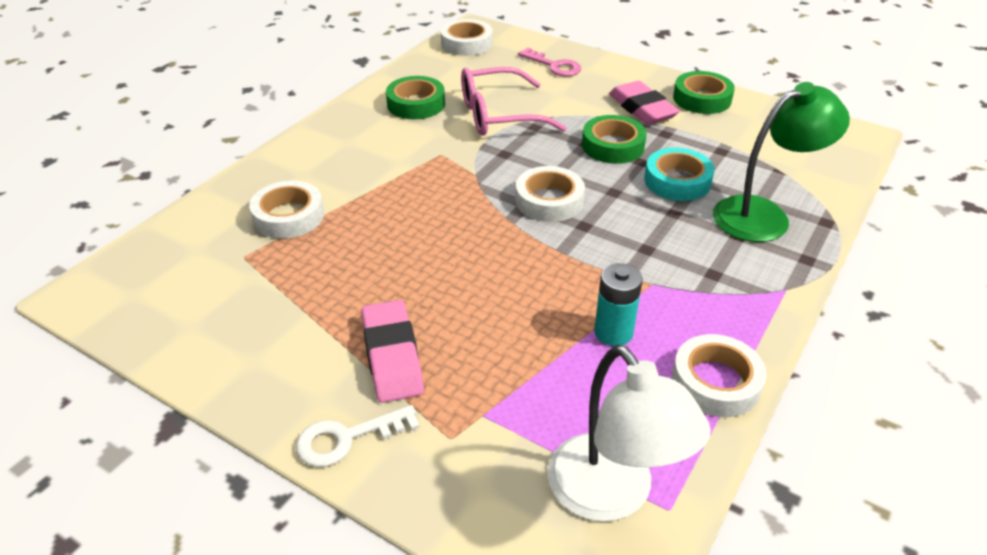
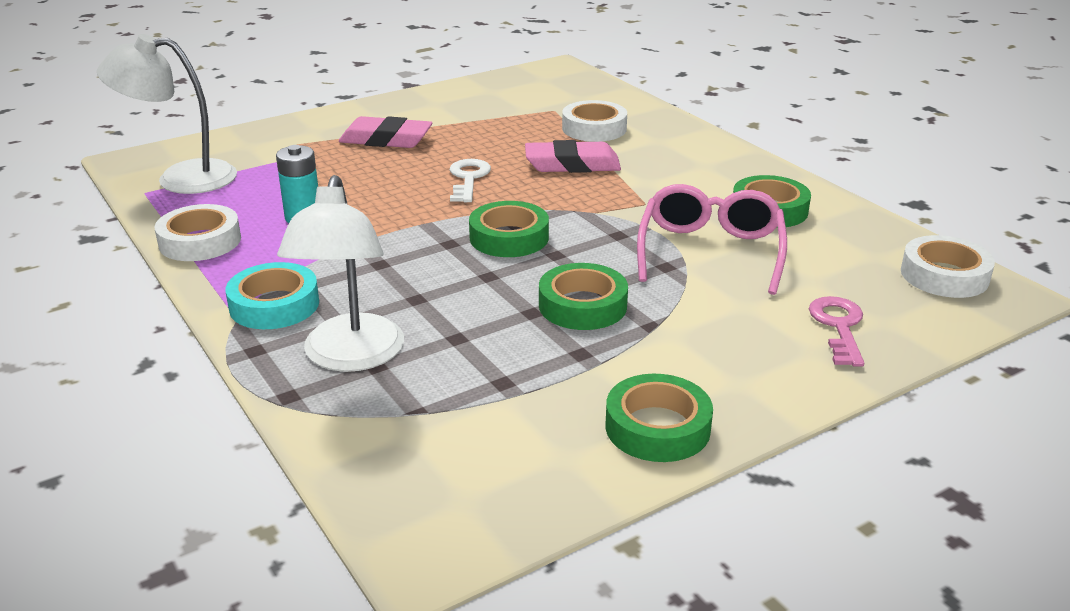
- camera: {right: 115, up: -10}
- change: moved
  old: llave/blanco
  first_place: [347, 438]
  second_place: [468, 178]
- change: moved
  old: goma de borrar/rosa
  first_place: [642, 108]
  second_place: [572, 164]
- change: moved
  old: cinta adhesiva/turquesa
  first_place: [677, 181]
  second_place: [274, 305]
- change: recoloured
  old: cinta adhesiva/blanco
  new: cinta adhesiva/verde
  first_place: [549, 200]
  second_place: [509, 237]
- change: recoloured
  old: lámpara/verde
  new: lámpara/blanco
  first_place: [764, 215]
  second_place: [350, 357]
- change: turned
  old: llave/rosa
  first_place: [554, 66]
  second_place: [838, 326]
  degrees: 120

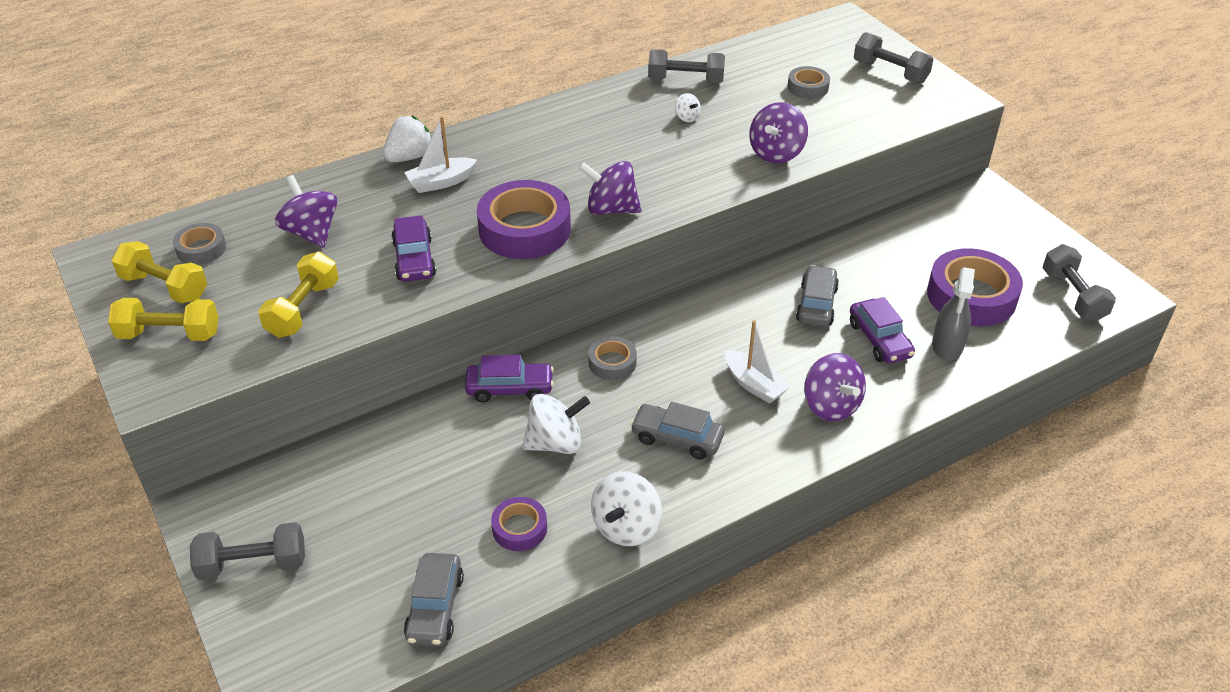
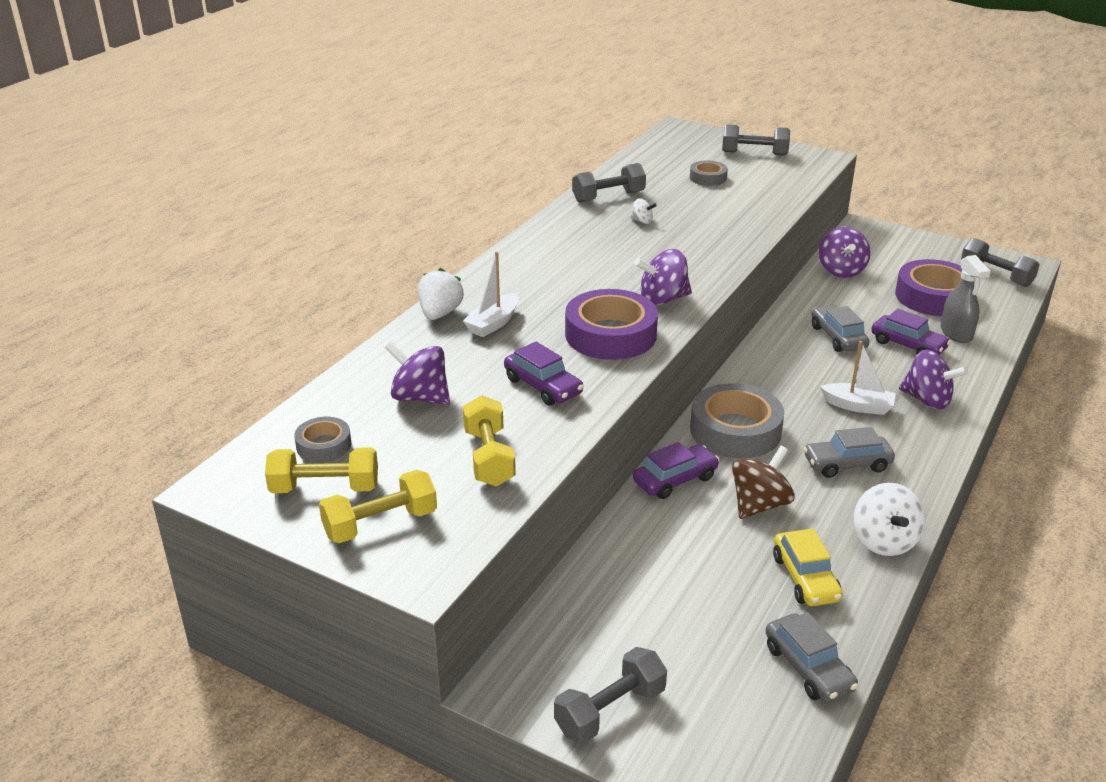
- camera: {right: -30, up: -10}
- change: moved
  old: peonza/morado
  first_place: [776, 153]
  second_place: [841, 271]
- change: replaced
  old: cinta adhesiva/morado
  new: coche/amarillo
  first_place: [519, 528]
  second_place: [805, 578]
- change: recoloured
  old: peonza/blanco
  new: peonza/marrón
  first_place: [555, 443]
  second_place: [759, 505]
- change: resized
  old: cinta adhesiva/gris
  first_place: [612, 363]
  second_place: [735, 430]
  factor: 1.93

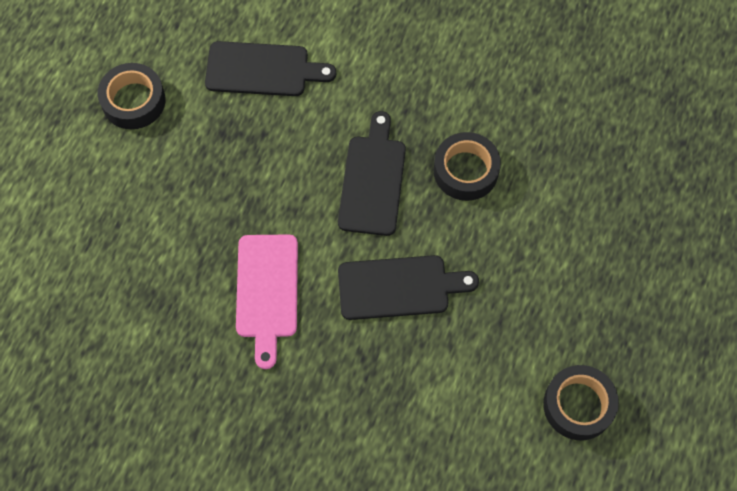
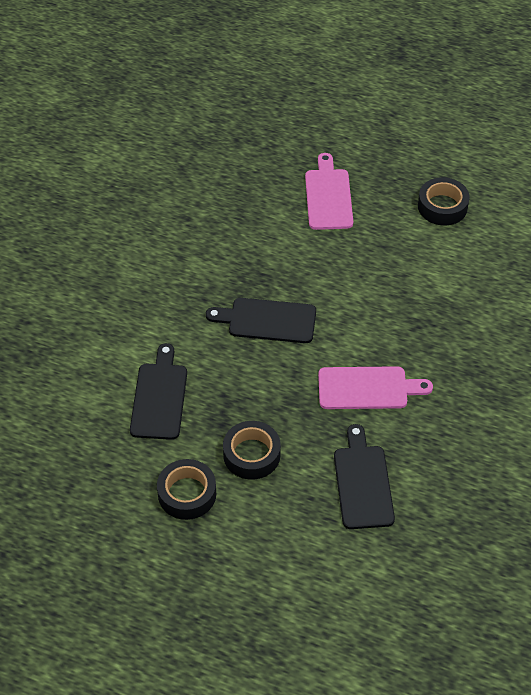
- camera: {right: -90, up: -15}
- change: added
  new: tabla de cortar/rosa
  second_place: [328, 196]
- change: moved
  old: tabla de cortar/negro
  first_place: [399, 287]
  second_place: [362, 483]
- change: moved
  old: cinta adhesiva/negro
  first_place: [466, 171]
  second_place: [251, 455]

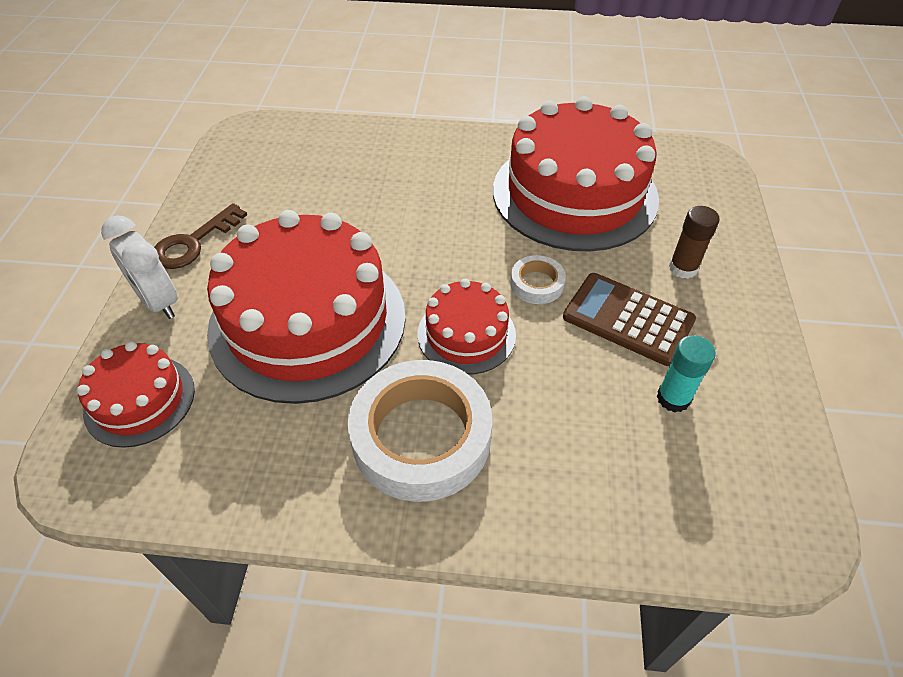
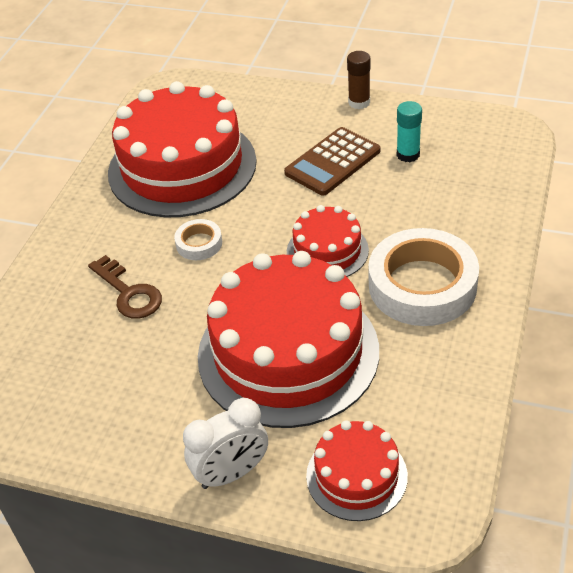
- camera: {right: -75, up: -5}
- change: moved
  old: llave/marrón
  first_place: [194, 242]
  second_place: [128, 293]
- change: moved
  old: cinta adhesiva/blanco
  first_place: [537, 284]
  second_place: [199, 243]
- change: moved
  old: barra de pegamento/marrón
  first_place: [683, 268]
  second_place: [359, 102]

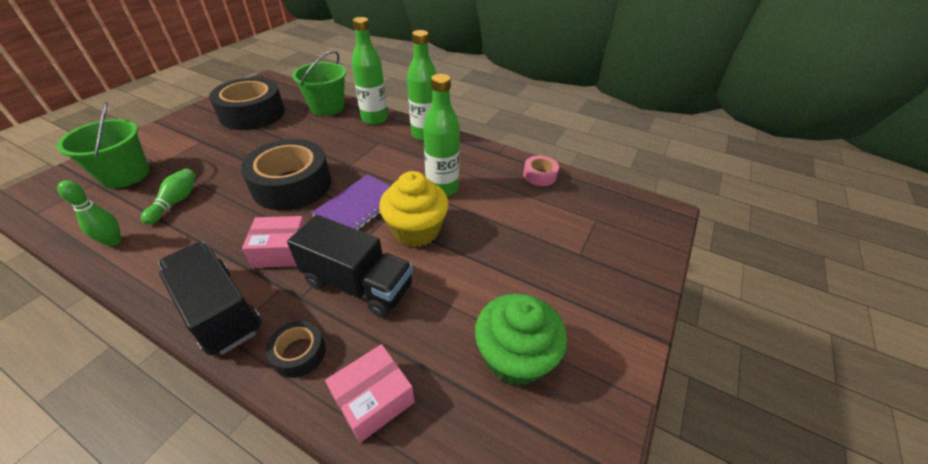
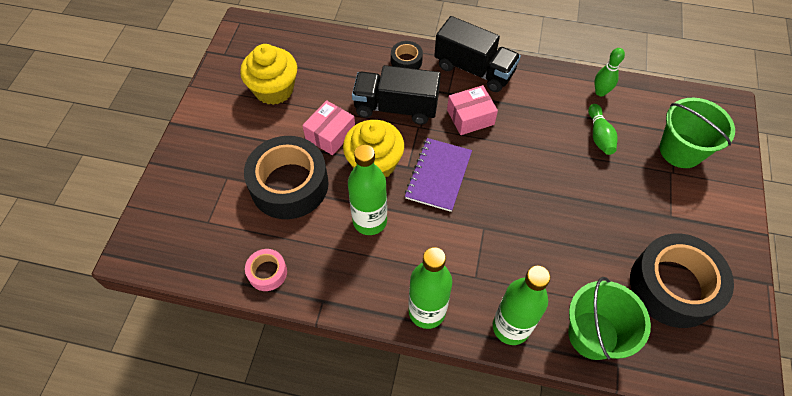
- camera: {right: 165, up: 15}
- change: moved
  old: cinta adhesiva/negro
  first_place: [292, 185]
  second_place: [289, 185]
- change: moved
  old: caja/rosa
  first_place: [373, 399]
  second_place: [330, 134]
- change: recoloured
  old: magdalena/verde
  new: magdalena/amarillo
  first_place: [514, 357]
  second_place: [274, 89]

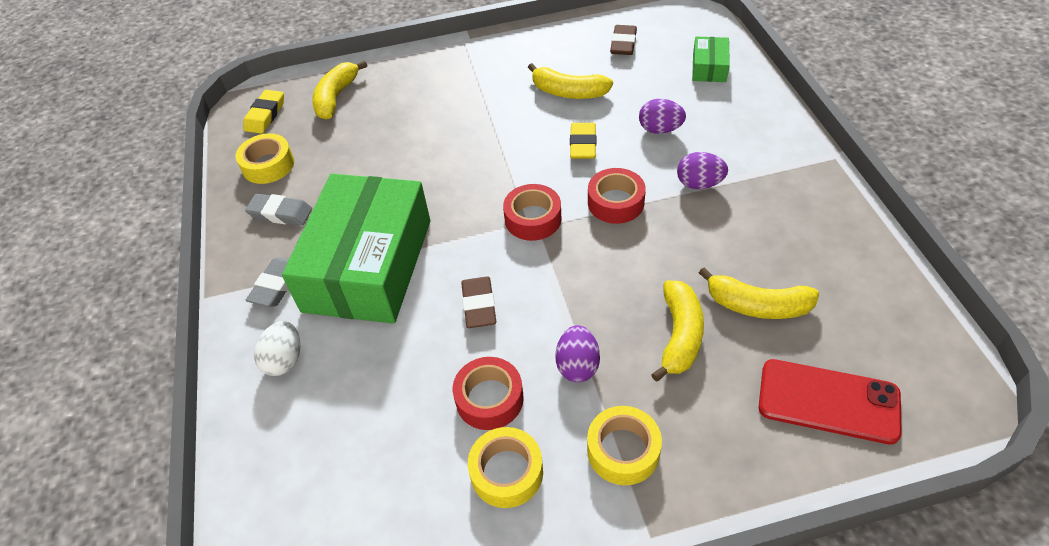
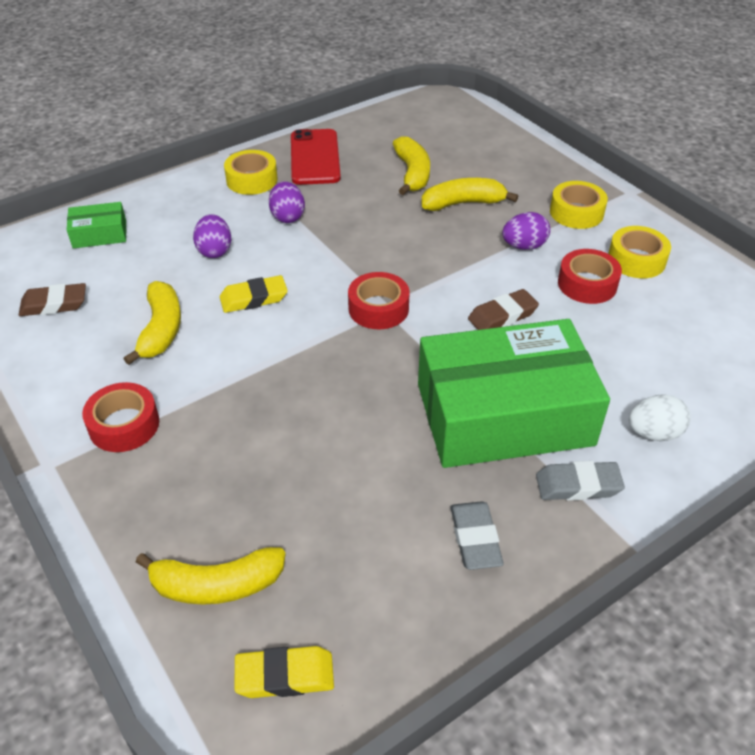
- camera: {right: -115, up: -5}
- change: moved
  old: cinta adhesiva/amarillo
  first_place: [268, 165]
  second_place: [252, 180]
- change: moved
  old: cinta adhesiva/rojo
  first_place: [615, 202]
  second_place: [124, 425]
- change: moved
  old: móvil/rojo
  first_place: [828, 401]
  second_place: [314, 157]

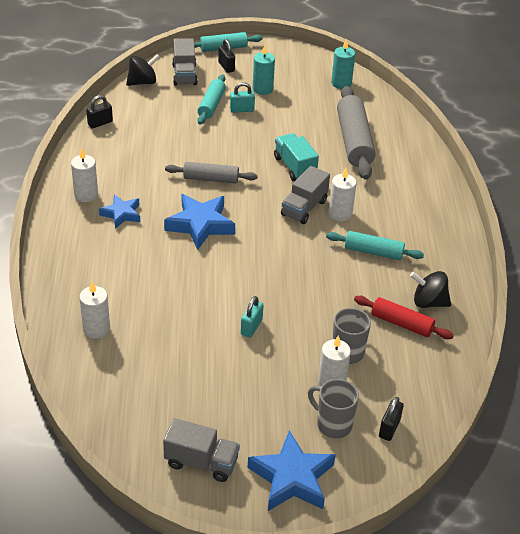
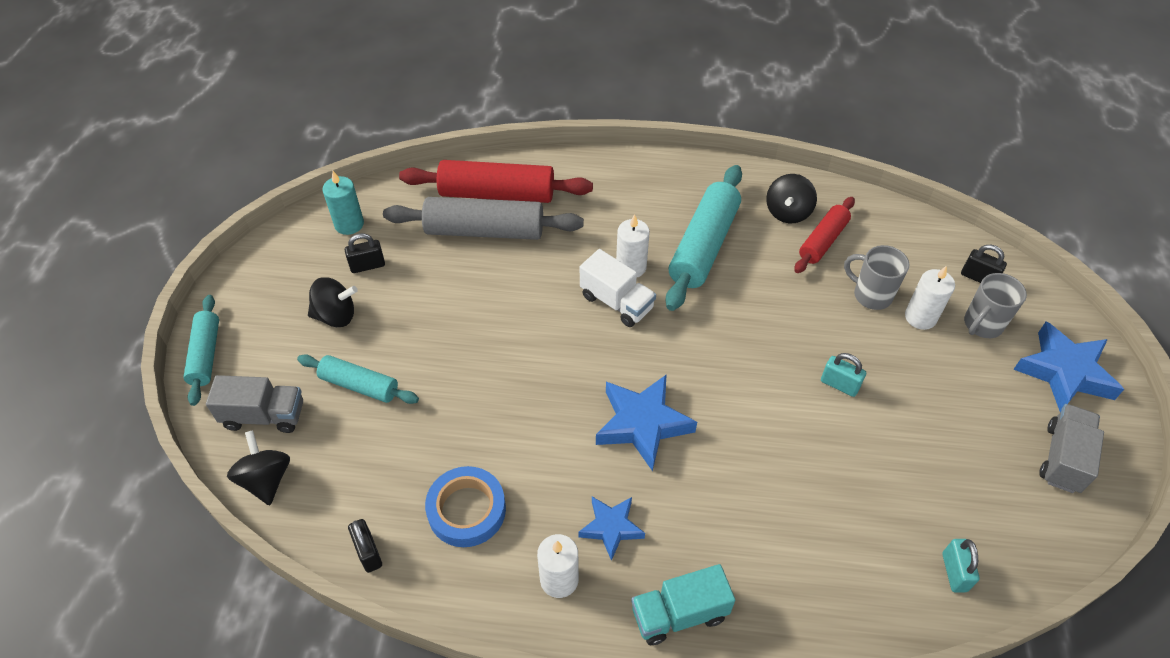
- camera: {right: -80, up: 10}
- change: removed
  old: vela/blanco
  first_place: [96, 329]
- change: removed
  old: rodillo/gris
  first_place: [211, 179]
- change: added
  new: rodillo/rojo
  second_place: [497, 194]
- change: added
  new: cinta adhesiva/azul
  second_place: [466, 510]
- change: moved
  old: candado/negro
  first_place: [226, 67]
  second_place: [367, 266]
- change: moved
  old: candado/turquesa
  first_place: [242, 110]
  second_place: [954, 572]
- change: moved
  old: camión/turquesa
  first_place: [294, 167]
  second_place: [679, 614]
- change: replaced
  old: vela/turquesa
  new: peonza/negro
  first_place: [262, 89]
  second_place: [336, 316]
- change: recoloured
  old: camión/gris
  new: camión/blanco
  first_place: [304, 208]
  second_place: [616, 302]
- change: resized
  old: rodillo/turquesa
  first_place: [373, 252]
  second_place: [703, 246]
  factor: 1.67

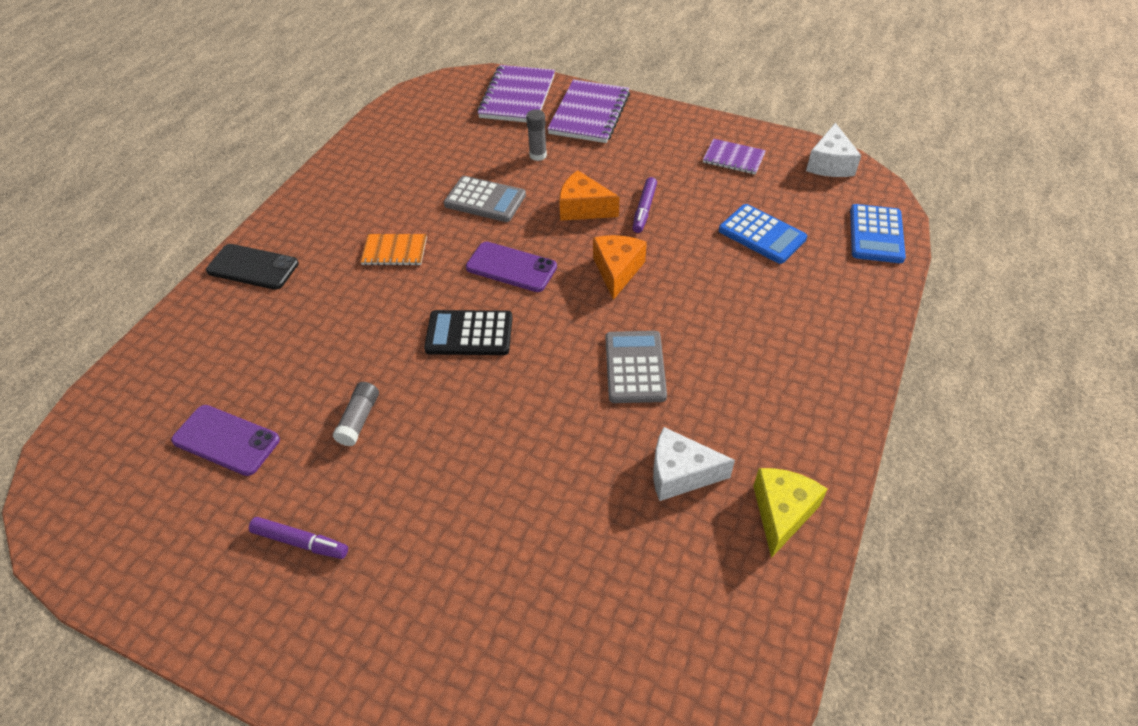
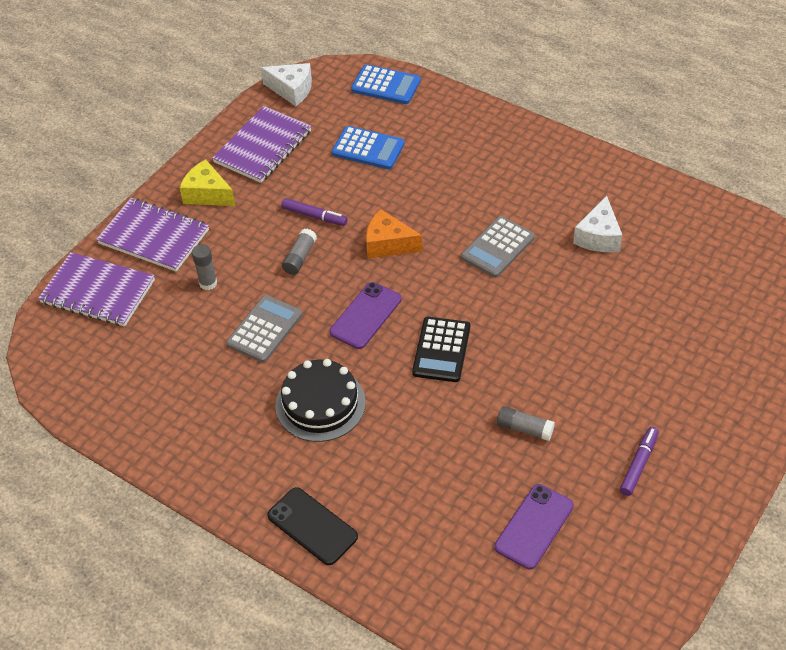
- camera: {right: -80, up: 0}
- change: moved
  old: queso/amarillo
  first_place: [782, 513]
  second_place: [207, 194]
- change: replaced
  old: cuaderno/naranja
  new: tarta/negro
  first_place: [394, 251]
  second_place: [320, 404]
- change: replaced
  old: queso/naranja
  new: barra de pegamento/gris
  first_place: [583, 208]
  second_place: [300, 257]
- change: turned
  old: móvil/negro
  first_place: [253, 267]
  second_place: [312, 526]
  degrees: -75
- change: turned
  old: calculadora/gris
  first_place: [635, 367]
  second_place: [497, 247]
  degrees: -60
- change: turned
  old: calculadora/azul
  first_place: [762, 234]
  second_place: [368, 149]
  degrees: 60
- change: resized
  old: cuaderno/morado
  first_place: [733, 158]
  second_place: [263, 147]
  factor: 1.73

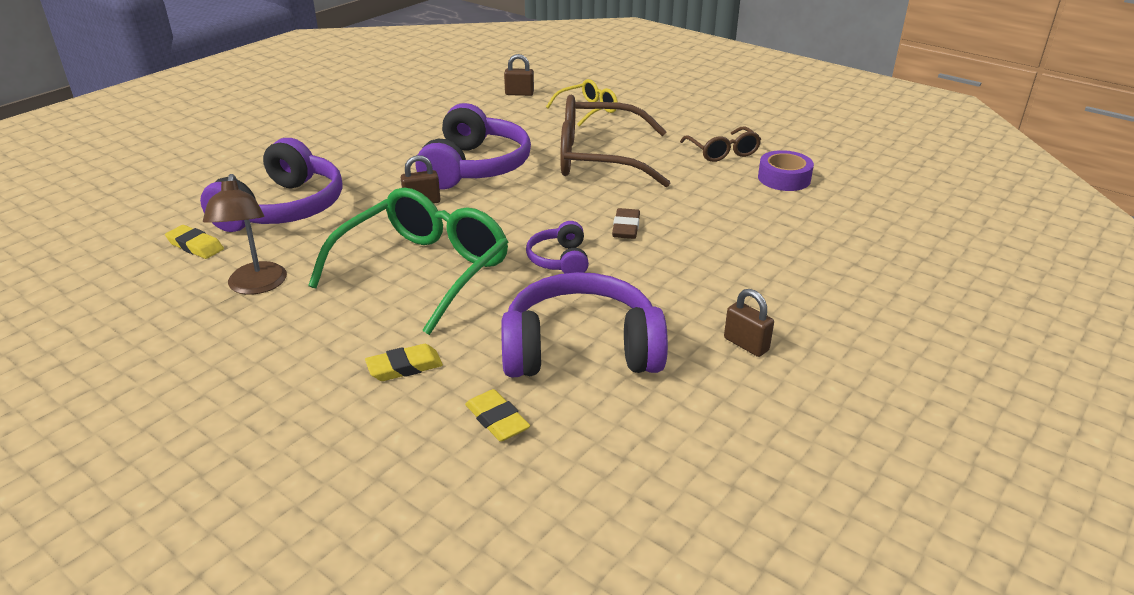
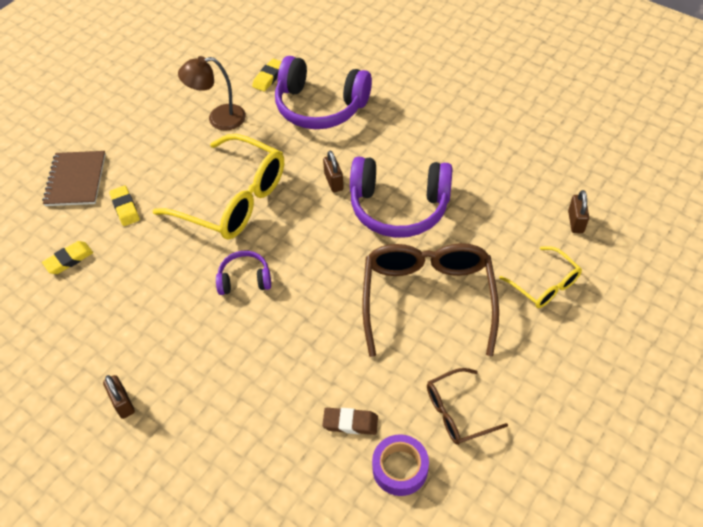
- camera: {right: 90, up: 20}
- change: removed
  old: auriculares/morado
  first_place: [581, 349]
- change: added
  new: cuaderno/marrón
  second_place: [76, 180]
- change: moved
  old: goma de borrar/marrón
  first_place: [626, 227]
  second_place: [350, 423]
- change: recoloured
  old: gafas/verde
  new: gafas/amarillo
  first_place: [423, 271]
  second_place: [233, 199]
- change: turned
  old: candado/marrón
  first_place: [746, 344]
  second_place: [123, 403]
  degrees: -75

